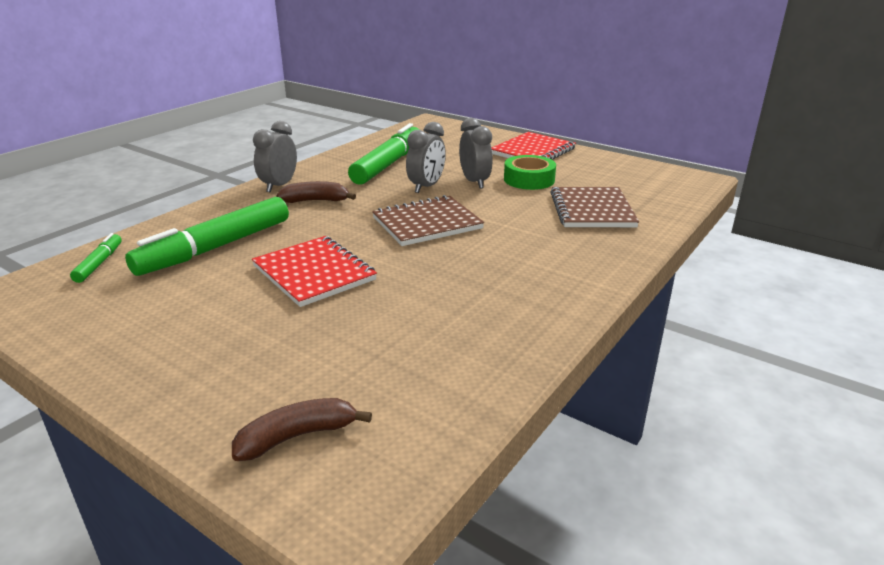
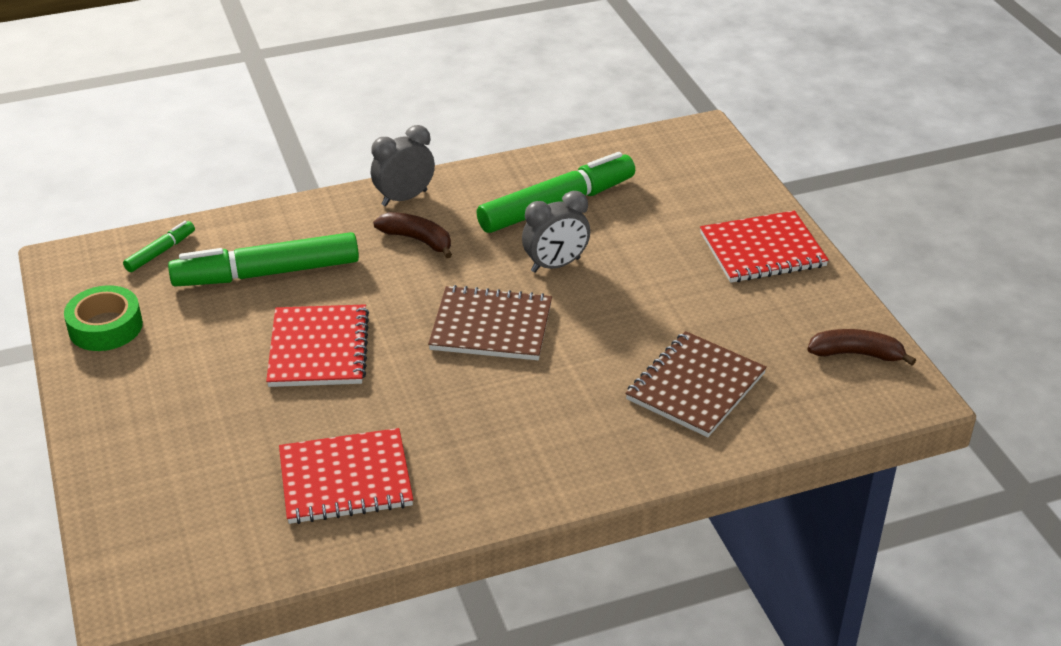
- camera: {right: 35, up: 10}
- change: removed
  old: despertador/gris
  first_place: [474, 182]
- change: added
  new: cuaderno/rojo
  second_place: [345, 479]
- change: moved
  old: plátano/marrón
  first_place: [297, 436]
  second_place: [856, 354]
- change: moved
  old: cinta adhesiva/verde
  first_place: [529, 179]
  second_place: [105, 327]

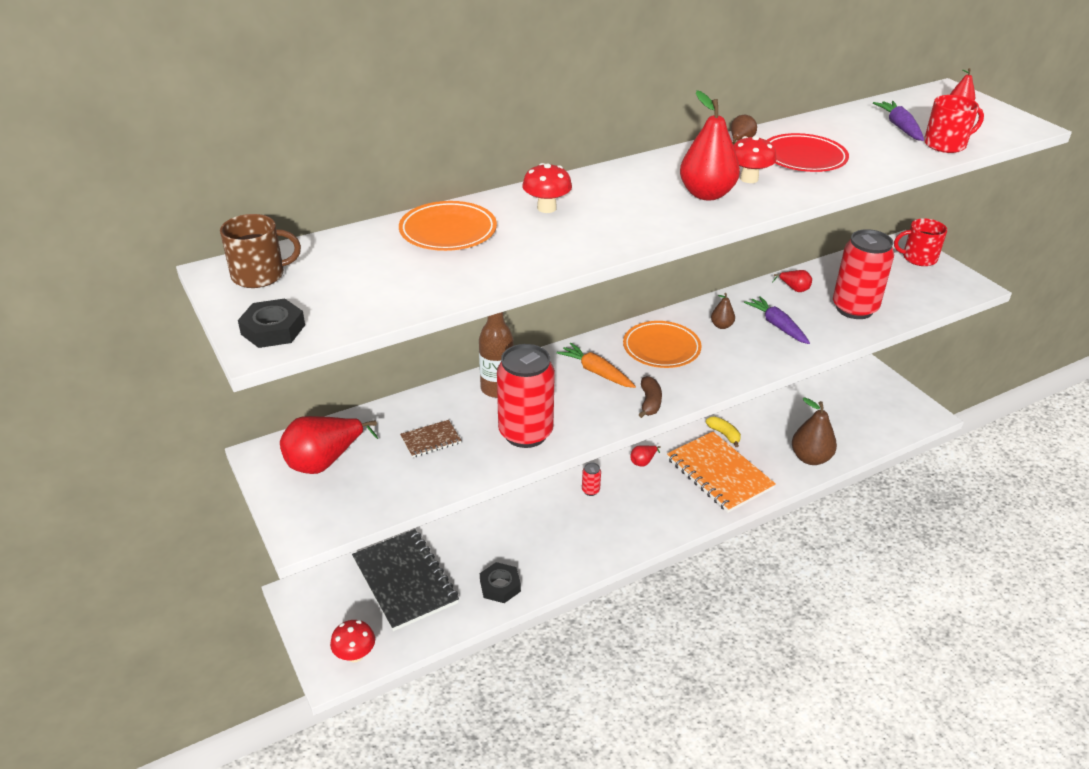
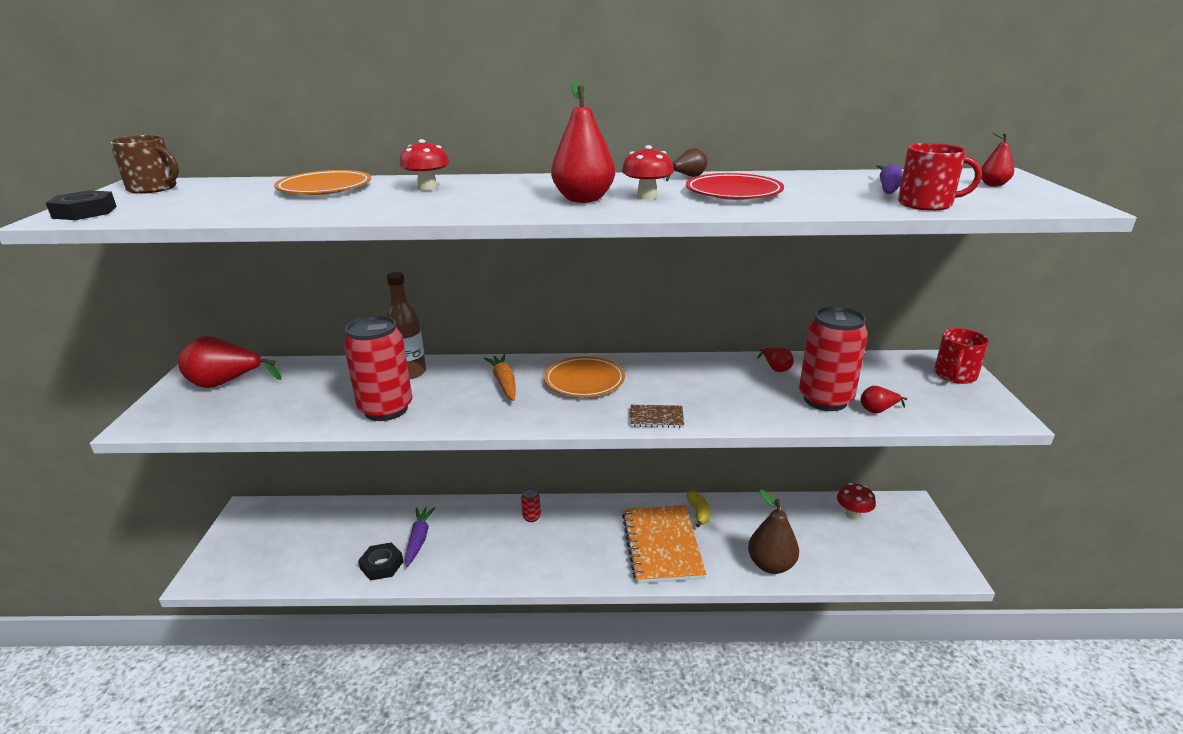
- camera: {right: 30, up: -10}
- change: removed
  old: cuaderno/negro
  first_place: [405, 581]
- change: removed
  old: plátano/marrón
  first_place: [650, 402]
- change: removed
  old: pera/marrón
  first_place: [721, 326]
- change: moved
  old: seta/rojo
  first_place: [355, 655]
  second_place: [852, 514]
- change: moved
  old: cuaderno/marrón
  first_place: [431, 440]
  second_place: [656, 418]
- change: moved
  old: pera/rojo
  first_place: [643, 462]
  second_place: [878, 410]
- change: moved
  old: zanahoria/morado
  first_place: [777, 326]
  second_place: [419, 539]
- change: turned
  old: taza/rojo
  first_place: [918, 258]
  second_place: [955, 375]
  degrees: -90

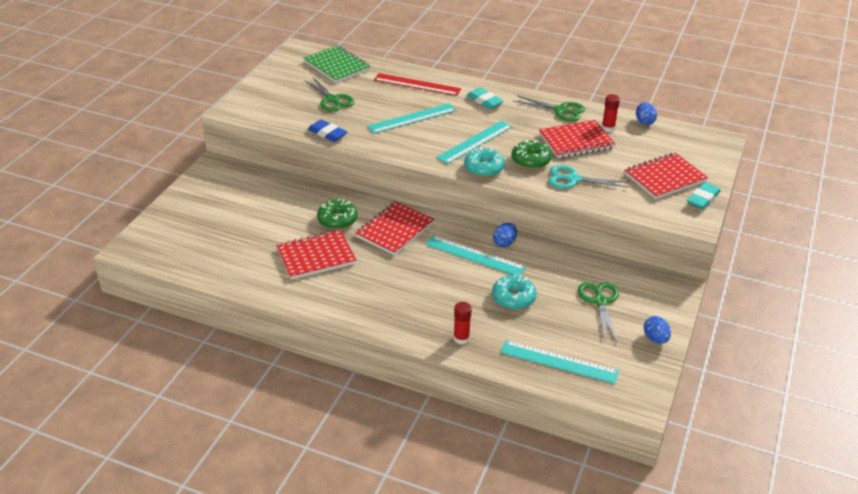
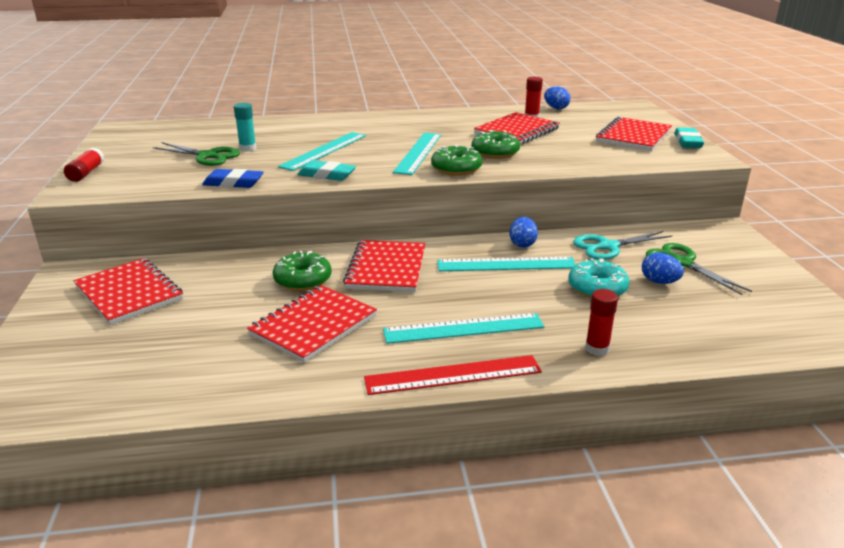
- camera: {right: -30, up: -10}
- change: removed
  old: cuaderno/verde
  first_place: [337, 66]
- change: removed
  old: tijeras/verde
  first_place: [560, 110]
- change: added
  new: barra de pegamento/rojo
  second_place: [86, 173]
- change: added
  new: cuaderno/rojo
  second_place: [129, 293]
- change: added
  new: barra de pegamento/turquesa
  second_place: [248, 148]
- change: moved
  old: regla/rojo
  first_place: [417, 84]
  second_place: [453, 375]
- change: moved
  old: goma de borrar/turquesa
  first_place: [484, 101]
  second_place: [327, 175]
- change: moved
  old: regla/turquesa
  first_place: [559, 362]
  second_place: [463, 328]
- change: moved
  old: tijeras/turquesa
  first_place: [573, 179]
  second_place: [608, 246]
- change: moved
  old: huevo/azul
  first_place: [655, 339]
  second_place: [659, 282]
- change: recoloured
  old: rosquilla/turquesa
  new: rosquilla/verde
  first_place: [484, 168]
  second_place: [456, 169]

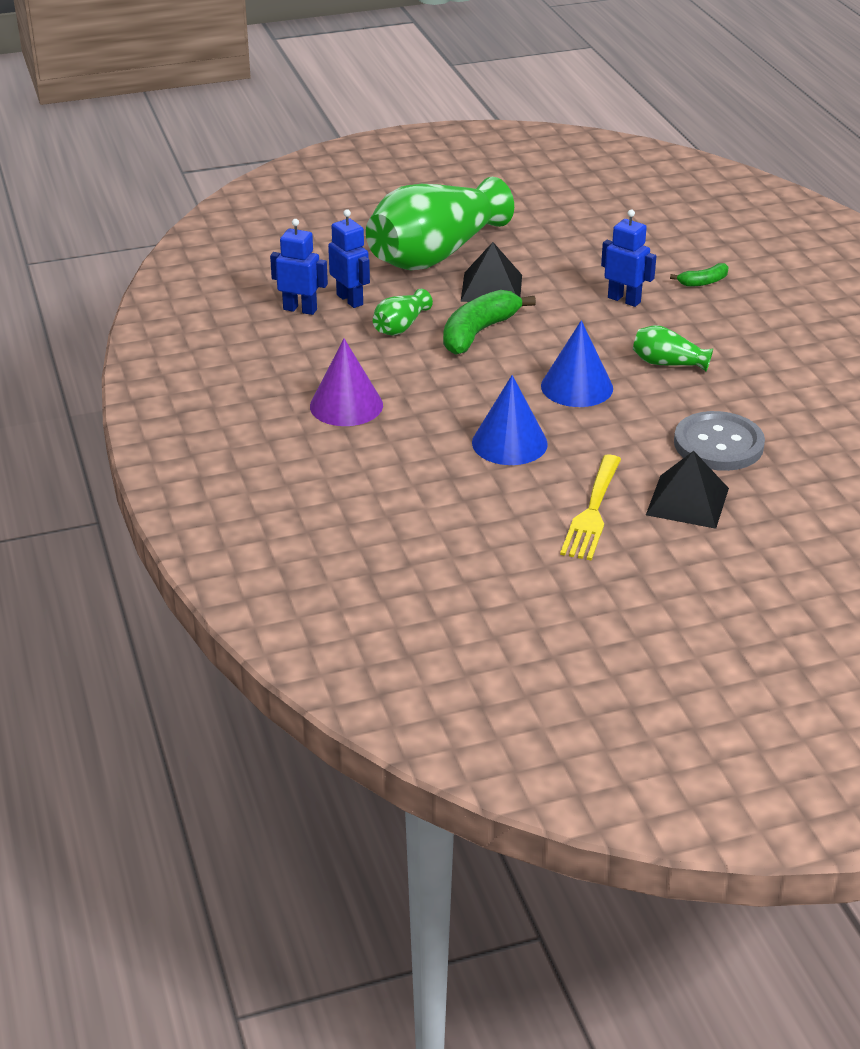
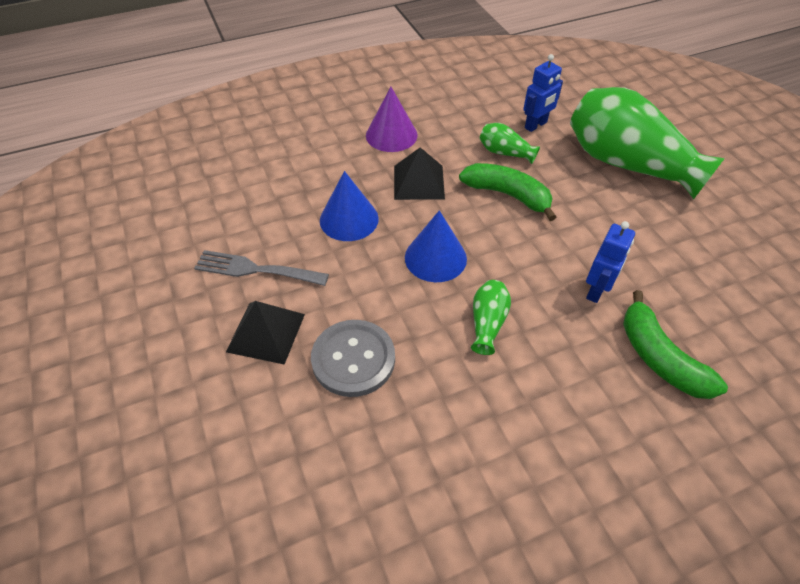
- camera: {right: 85, up: 15}
- change: removed
  old: robot/azul
  first_place: [300, 309]
- change: moved
  old: pirámide/negro
  first_place: [491, 288]
  second_place: [418, 182]
- change: recoloured
  old: tenedor/amarillo
  new: tenedor/gris
  first_place: [592, 512]
  second_place: [256, 269]
- change: resized
  old: plátano/verde
  first_place: [703, 282]
  second_place: [659, 358]
  factor: 1.92

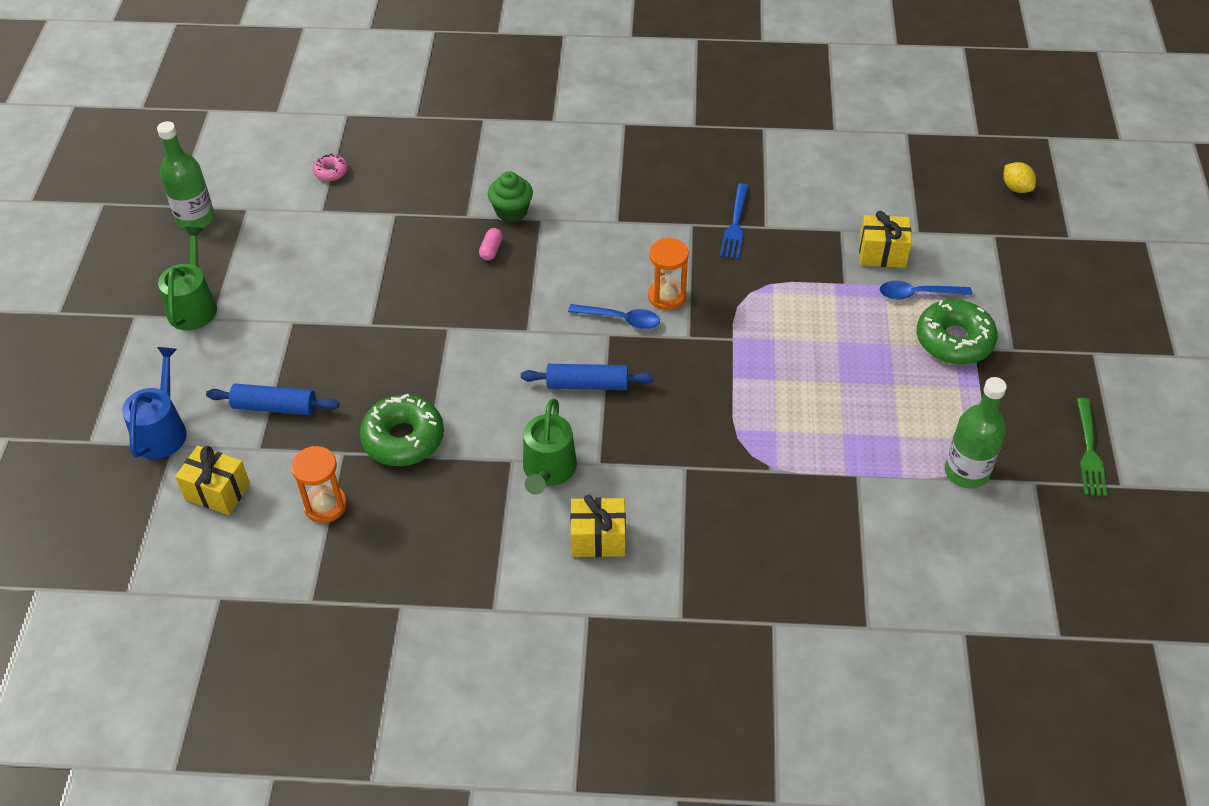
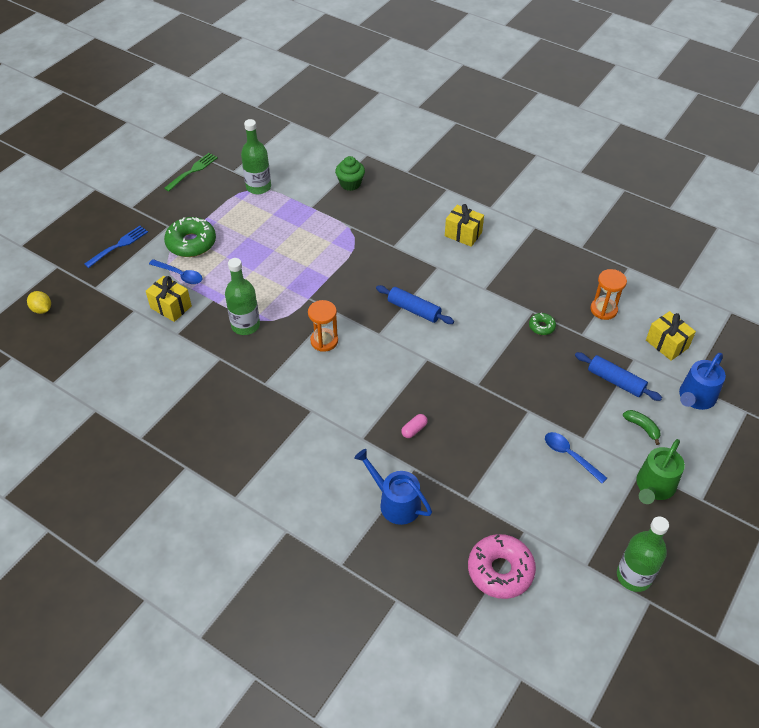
- camera: {right: -150, up: 0}
- change: removed
  old: regadera/verde
  first_place: [548, 470]
- change: added
  new: botella/verde
  second_place: [245, 325]
- change: added
  new: regadera/azul
  second_place: [395, 502]
- change: added
  new: plátano/verde
  second_place: [642, 427]
- change: moved
  old: magdalena/verde
  first_place: [511, 211]
  second_place: [350, 184]
- change: moved
  old: cuchara/azul
  first_place: [621, 319]
  second_place: [569, 455]
- change: moved
  old: tenedor/azul
  first_place: [735, 225]
  second_place: [119, 245]
- change: turned
  old: limón/amarillo
  first_place: [1016, 188]
  second_place: [42, 309]
  degrees: -45
- change: resized
  old: rosquilla/rosa
  first_place: [331, 172]
  second_place: [500, 570]
  factor: 2.05
- change: resized
  old: rosquilla/verde
  first_place: [403, 438]
  second_place: [541, 327]
  factor: 0.49

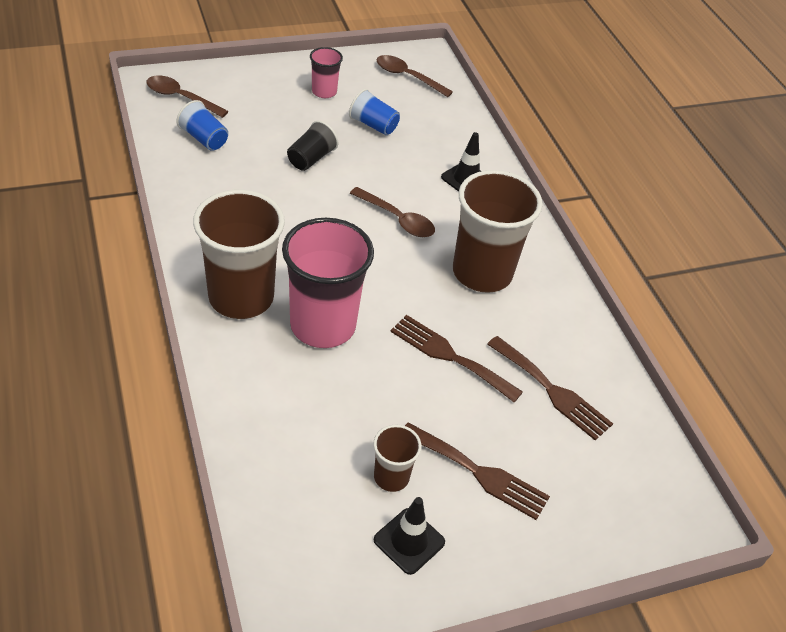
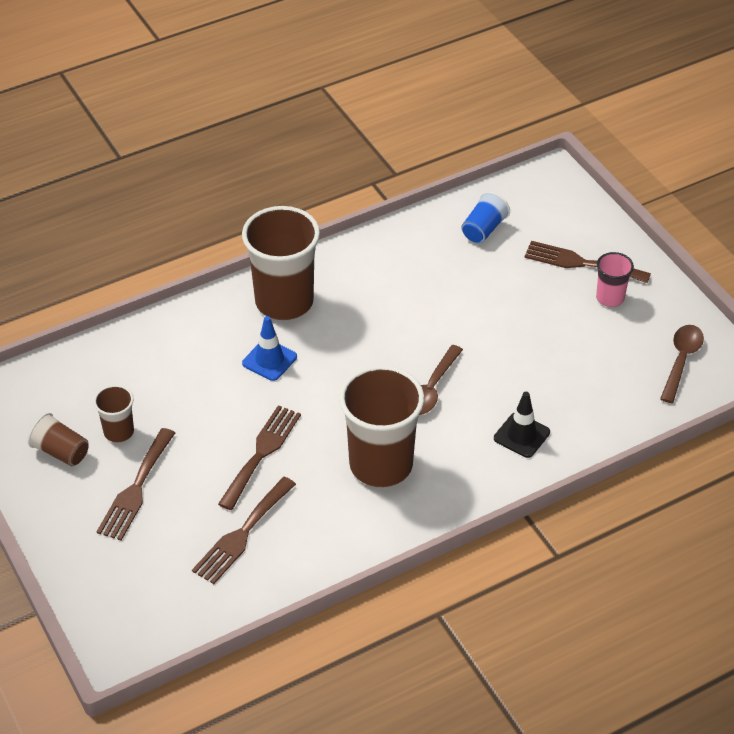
- camera: {right: 85, up: 0}
- change: removed
  old: cuchara/marrón
  first_place: [181, 98]
- change: removed
  old: vaso/negro
  first_place: [311, 159]
- change: removed
  old: vaso/azul
  first_place: [373, 125]
- change: added
  new: tenedor/marrón
  second_place: [581, 263]
- change: replaced
  old: vaso/rosa
  new: cono de tráfico/azul
  first_place: [323, 325]
  second_place: [269, 360]
- change: replaced
  old: cono de tráfico/negro
  new: vaso/marrón
  first_place: [409, 541]
  second_place: [61, 452]

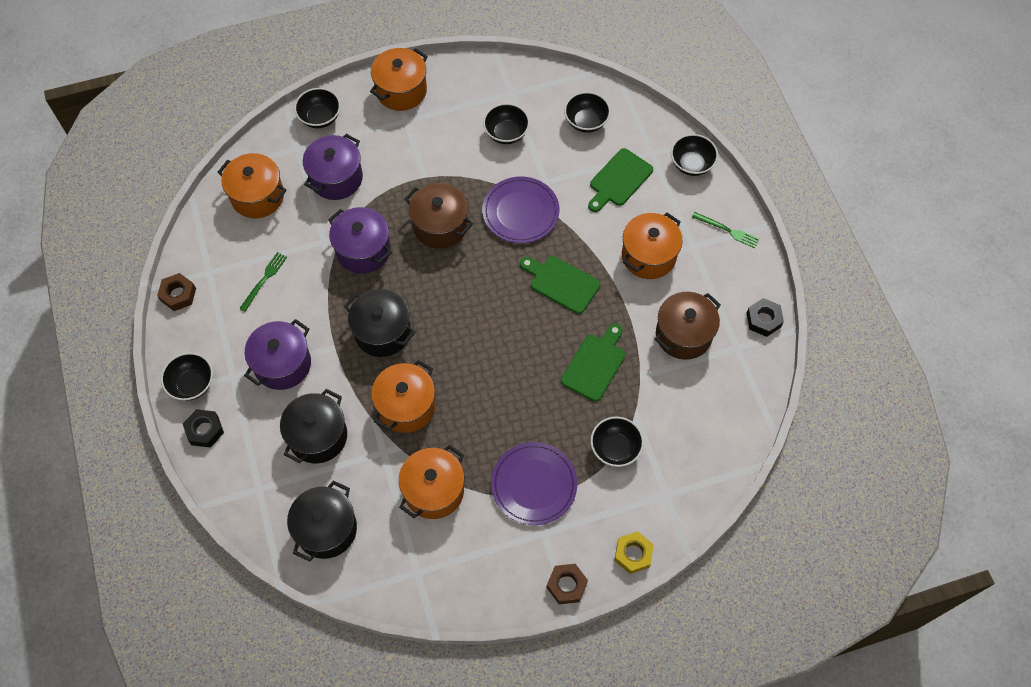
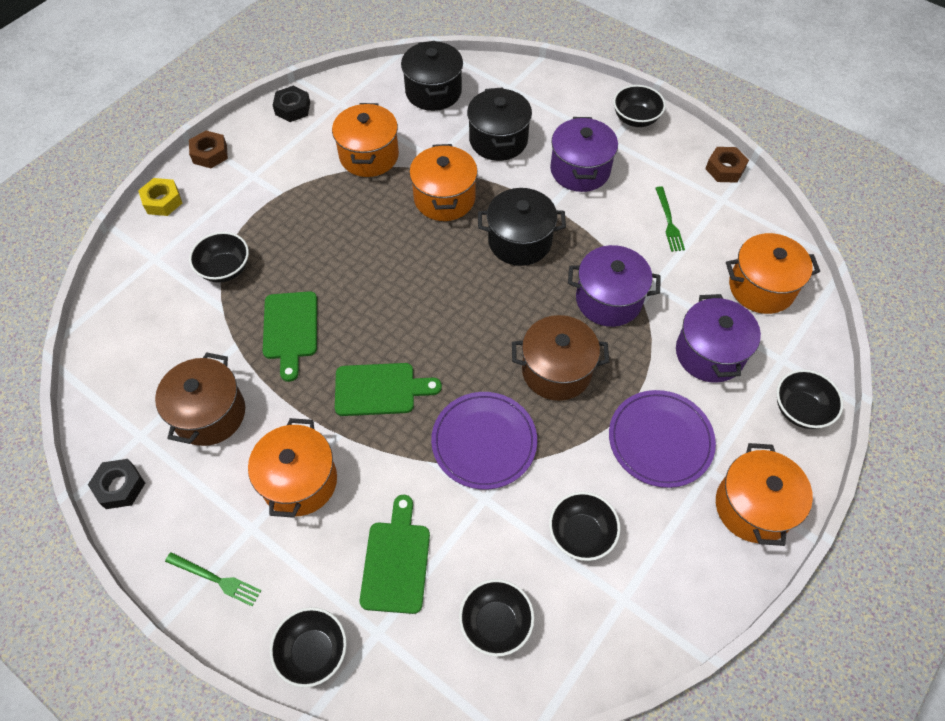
- camera: {right: 145, up: -5}
- change: moved
  old: tuerca/negro
  first_place: [205, 430]
  second_place: [292, 108]
- change: moved
  old: plato/morado
  first_place: [534, 484]
  second_place: [660, 440]
- change: turned
  old: tenedor/verde
  first_place: [727, 230]
  second_place: [216, 579]
  degrees: -150

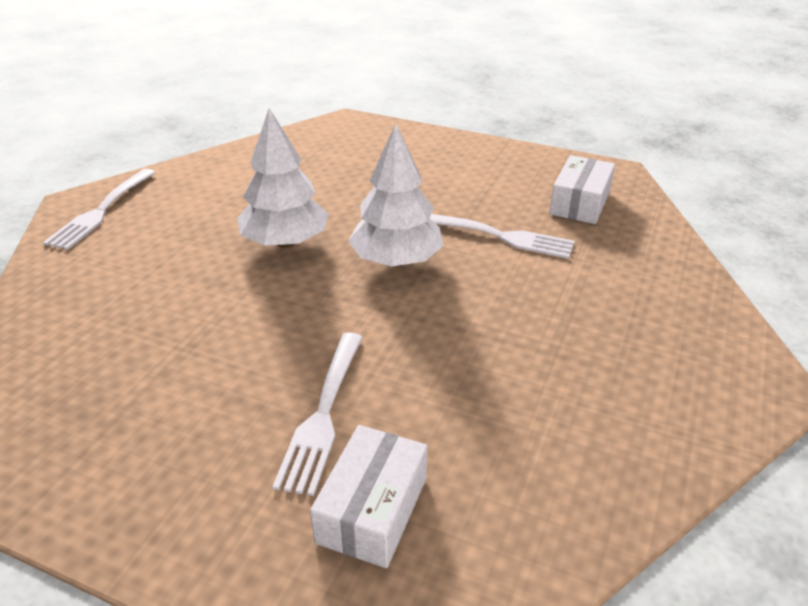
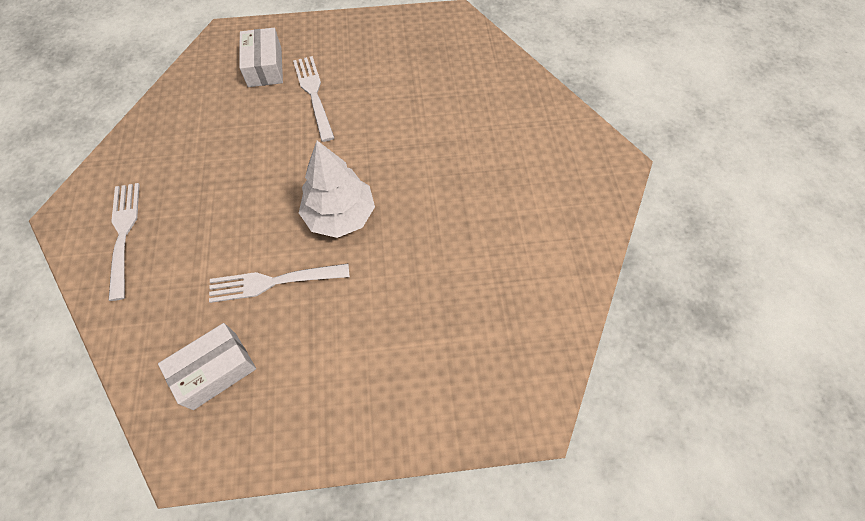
- camera: {right: 150, up: 25}
- change: removed
  old: árbol/blanco
  first_place: [285, 242]
- change: moved
  old: tenedor/blanco
  first_place: [102, 210]
  second_place: [124, 235]
- change: turned
  old: caja/blanco
  first_place: [580, 203]
  second_place: [215, 370]
  degrees: 60

